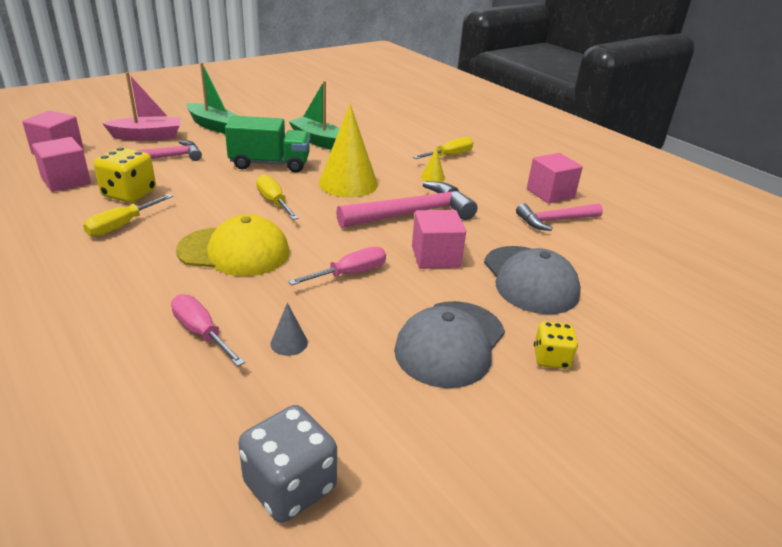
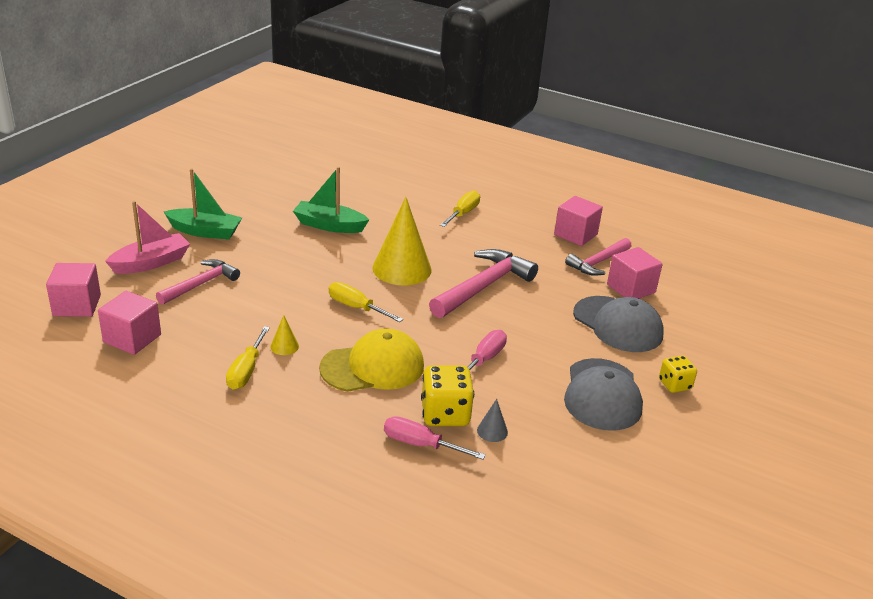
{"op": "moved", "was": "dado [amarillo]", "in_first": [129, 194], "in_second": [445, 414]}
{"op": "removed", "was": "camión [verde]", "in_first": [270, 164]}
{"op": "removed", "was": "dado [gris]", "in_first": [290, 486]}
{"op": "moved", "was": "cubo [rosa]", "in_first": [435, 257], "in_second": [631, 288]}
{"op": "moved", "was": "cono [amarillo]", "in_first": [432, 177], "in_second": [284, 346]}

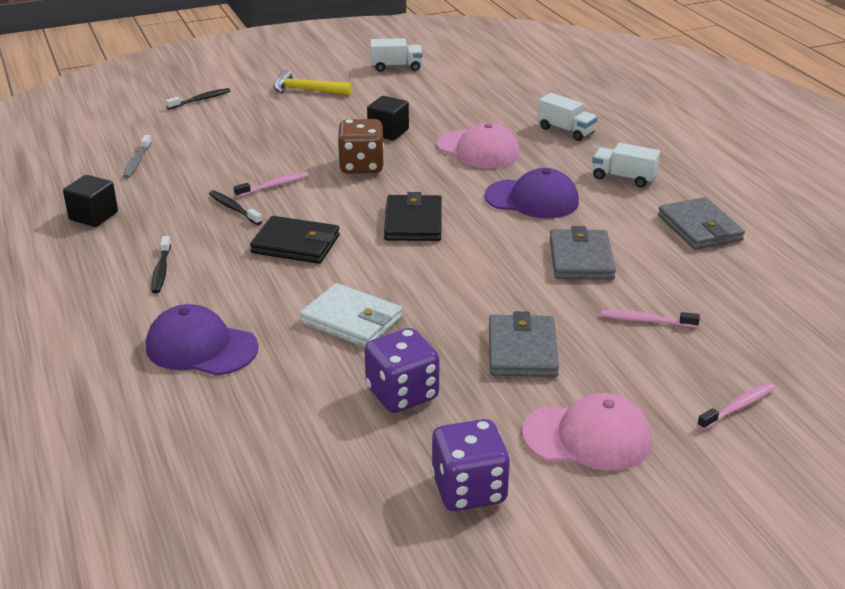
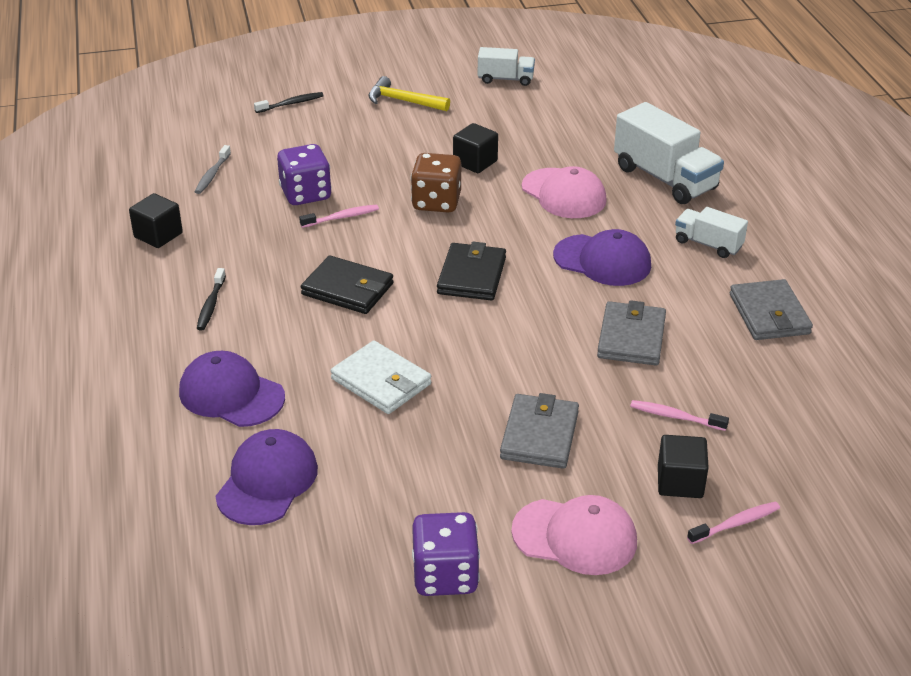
{"op": "removed", "was": "cepillo de dientes [negro]", "in_first": [234, 208]}
{"op": "moved", "was": "dado [morado]", "in_first": [402, 394], "in_second": [306, 194]}
{"op": "resized", "was": "camión [blanco]", "in_first": [566, 131], "in_second": [665, 178], "ratio": 1.77}
{"op": "added", "now": "gorra [morado]", "in_second": [267, 481]}
{"op": "added", "now": "cubo [negro]", "in_second": [680, 482]}

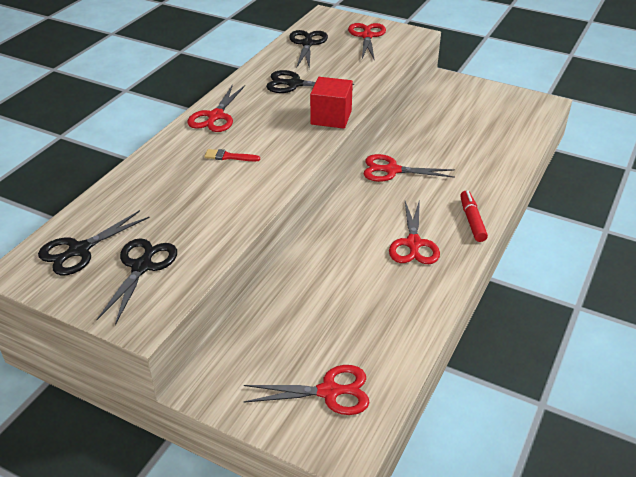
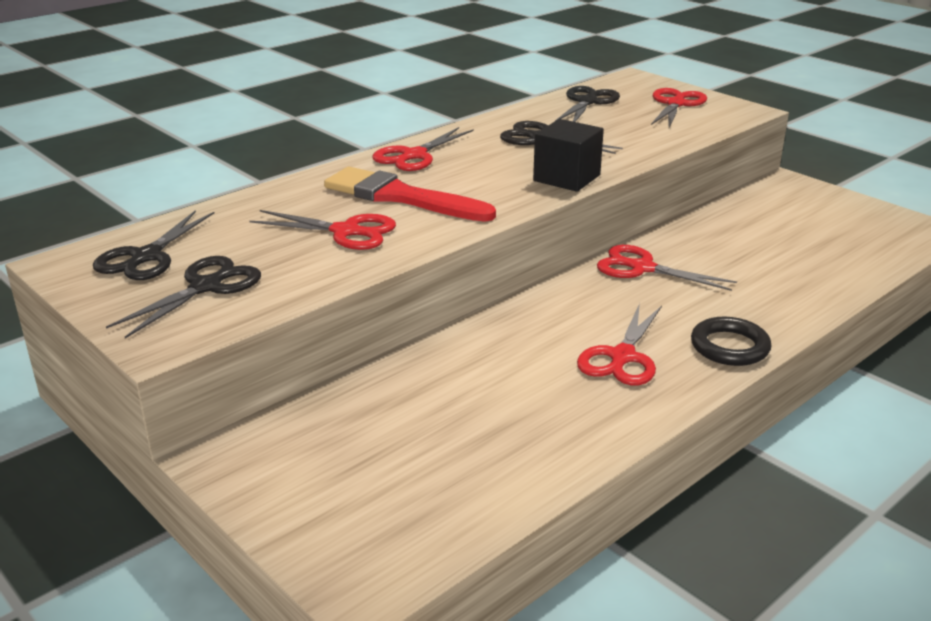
{"op": "turned", "was": "tijeras [negro]", "in_first": [79, 250], "in_second": [146, 257], "clockwise": -45}
{"op": "resized", "was": "pincel [rojo]", "in_first": [229, 157], "in_second": [400, 197], "ratio": 2.39}
{"op": "moved", "was": "tijeras [rojo]", "in_first": [329, 392], "in_second": [346, 232]}
{"op": "recoloured", "was": "cubo [rojo]", "now": "cubo [negro]", "in_first": [331, 117], "in_second": [566, 178]}
{"op": "replaced", "was": "rotulador [rojo]", "now": "anillo [negro]", "in_first": [472, 221], "in_second": [729, 347]}

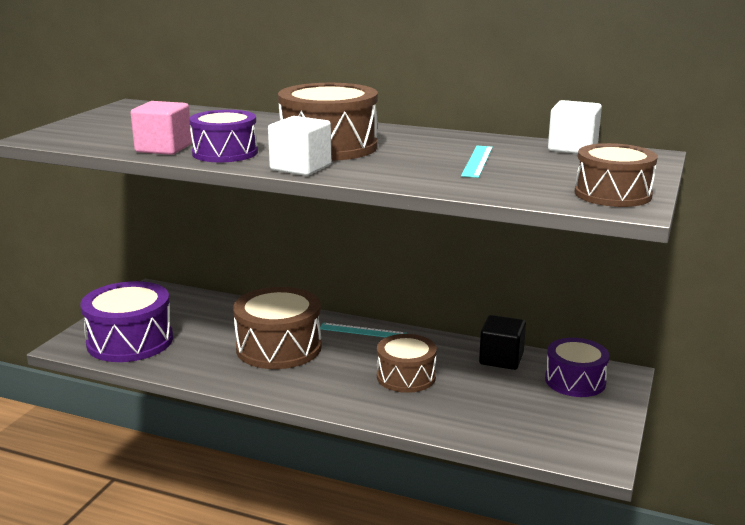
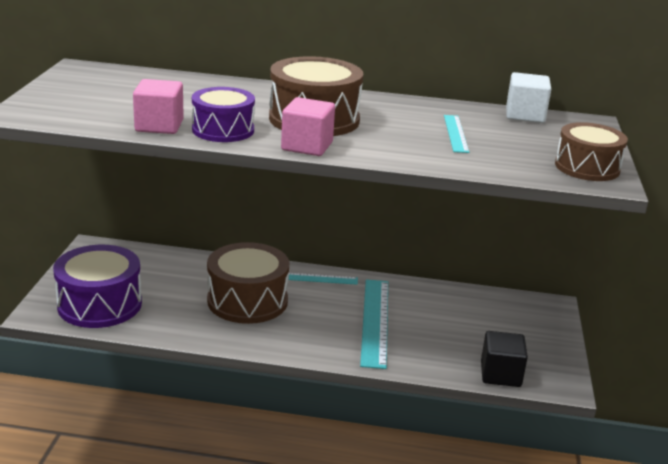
{"op": "recoloured", "was": "cubo [blanco]", "now": "cubo [rosa]", "in_first": [300, 168], "in_second": [307, 146]}
{"op": "replaced", "was": "tambor [marrón]", "now": "regla [turquesa]", "in_first": [406, 377], "in_second": [375, 321]}
{"op": "moved", "was": "cubo [negro]", "in_first": [501, 359], "in_second": [500, 374]}
{"op": "removed", "was": "tambor [morado]", "in_first": [575, 381]}

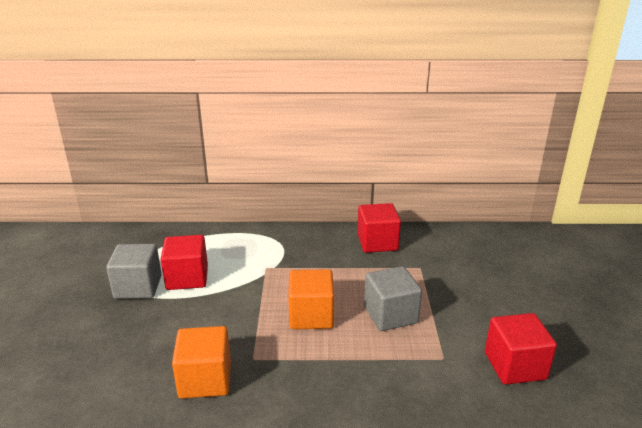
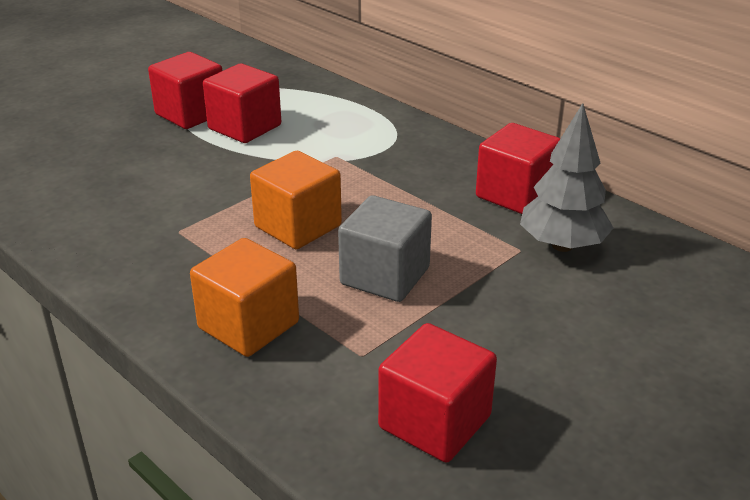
{"op": "recoloured", "was": "cubo [gris]", "now": "cubo [rojo]", "in_first": [138, 287], "in_second": [191, 114]}
{"op": "moved", "was": "cubo [naranja]", "in_first": [205, 379], "in_second": [248, 325]}
{"op": "added", "now": "árbol [gris]", "in_second": [562, 245]}

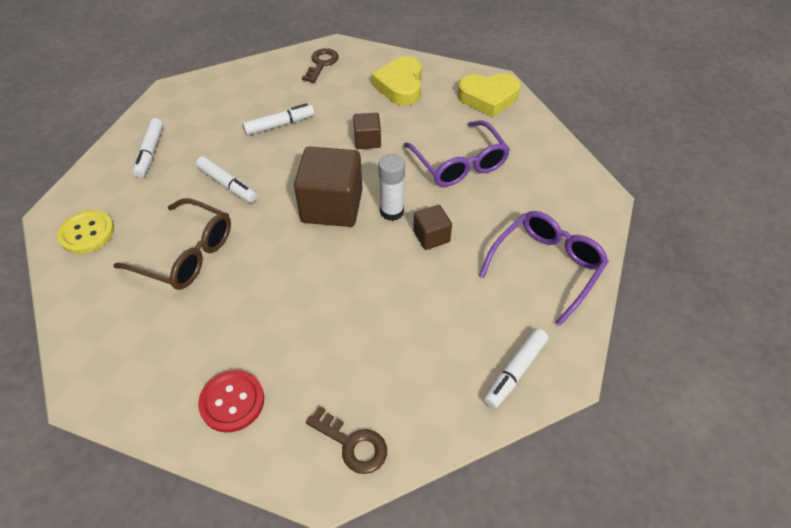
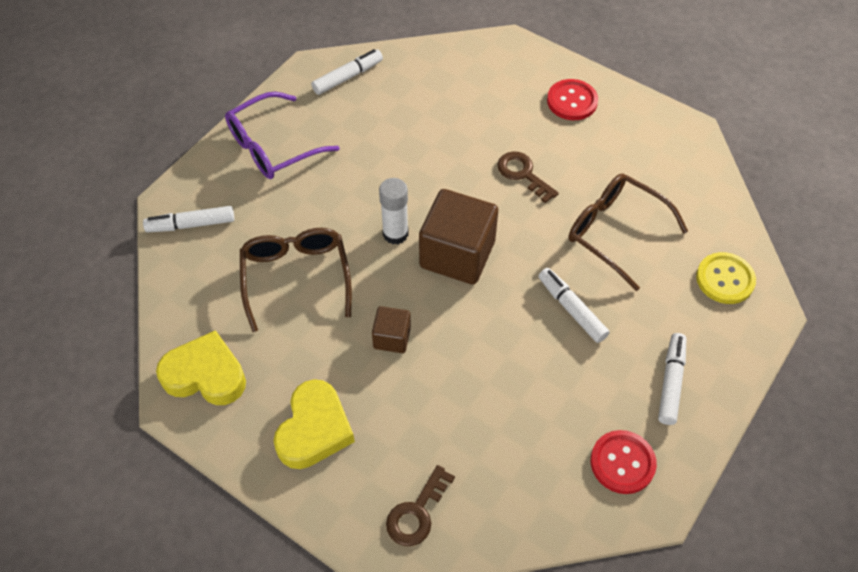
{"op": "moved", "was": "rotulador [blanco]", "in_first": [279, 125], "in_second": [191, 225]}
{"op": "moved", "was": "llave [marrón]", "in_first": [352, 444], "in_second": [523, 174]}
{"op": "recoloured", "was": "gafas [morado]", "now": "gafas [marrón]", "in_first": [459, 164], "in_second": [296, 277]}
{"op": "removed", "was": "cubo [marrón]", "in_first": [431, 236]}
{"op": "added", "now": "botón [rojo]", "in_second": [622, 463]}

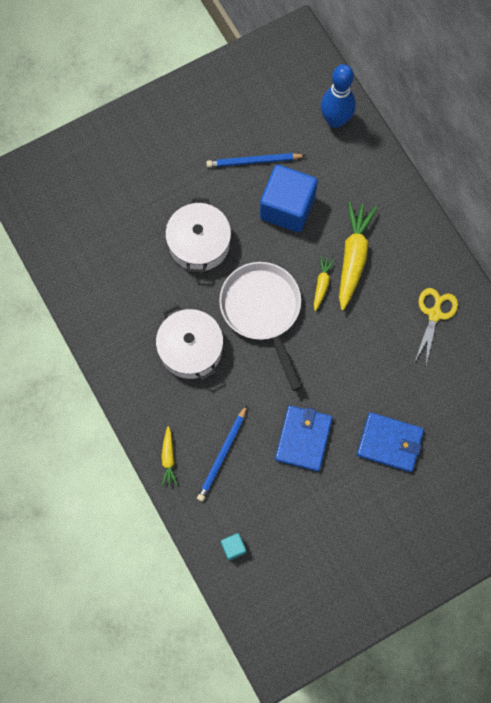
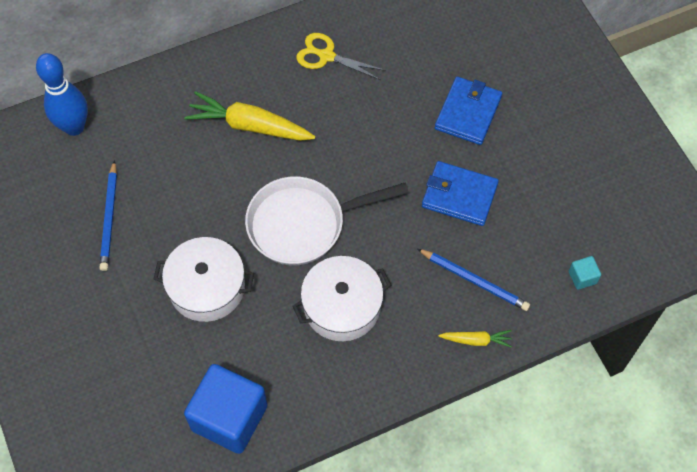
{"op": "moved", "was": "cubo [azul]", "in_first": [287, 208], "in_second": [229, 417]}
{"op": "removed", "was": "zanahoria [amarillo]", "in_first": [322, 284]}

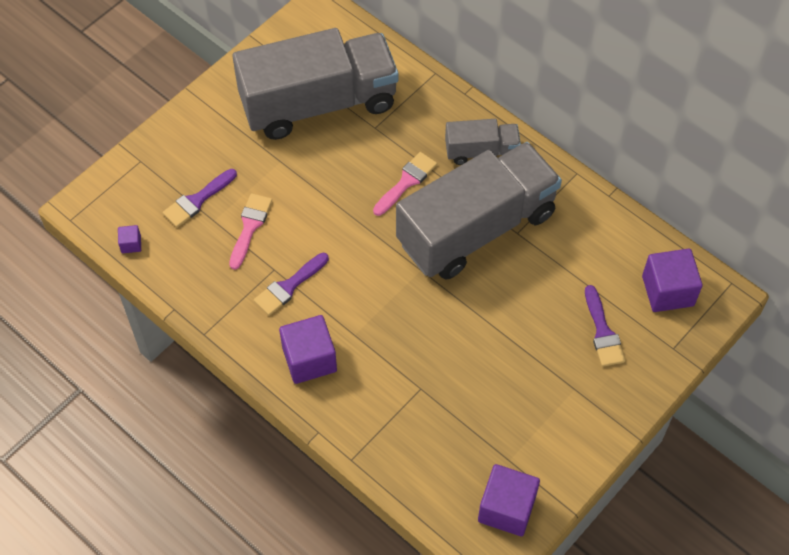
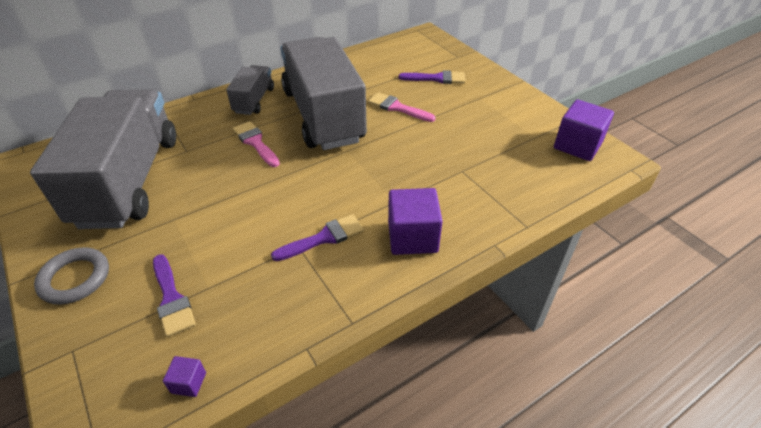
{"op": "moved", "was": "pincel [rosa]", "in_first": [250, 227], "in_second": [397, 108]}
{"op": "turned", "was": "pincel [morado]", "in_first": [289, 286], "in_second": [324, 238], "clockwise": -90}
{"op": "removed", "was": "cubo [morado]", "in_first": [667, 291]}
{"op": "added", "now": "anillo [gris]", "in_second": [75, 278]}

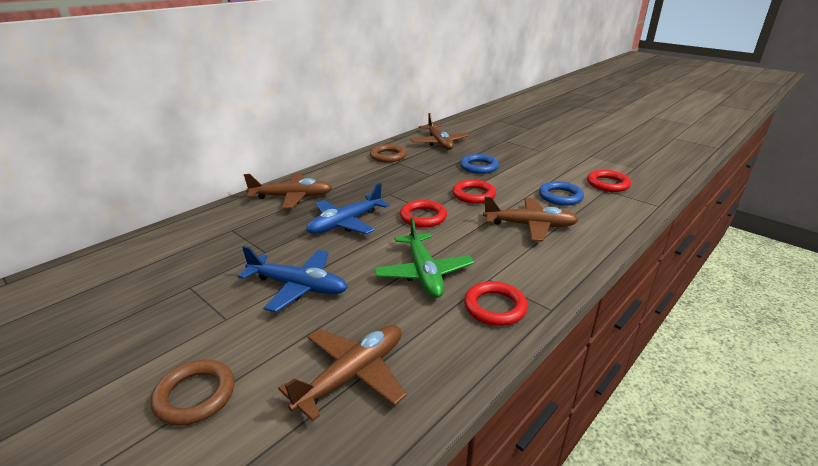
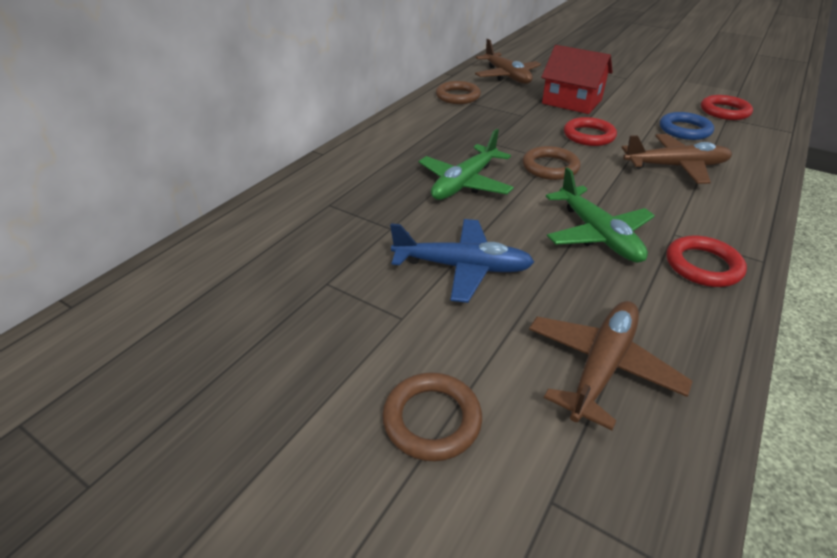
{"op": "removed", "was": "avión [marrón]", "in_first": [291, 197]}
{"op": "recoloured", "was": "avión [azul]", "now": "avión [verde]", "in_first": [345, 223], "in_second": [464, 183]}
{"op": "recoloured", "was": "anillo [rojo]", "now": "anillo [marrón]", "in_first": [423, 217], "in_second": [550, 167]}
{"op": "replaced", "was": "anillo [azul]", "now": "casa [rojo]", "in_first": [479, 167], "in_second": [571, 102]}

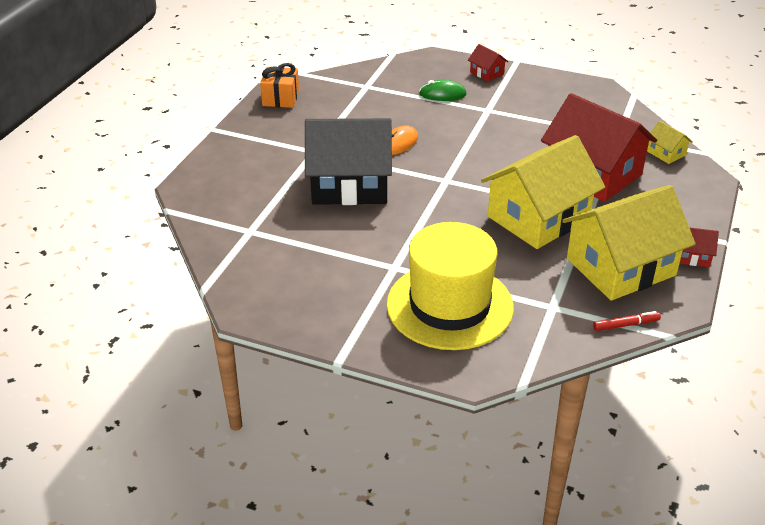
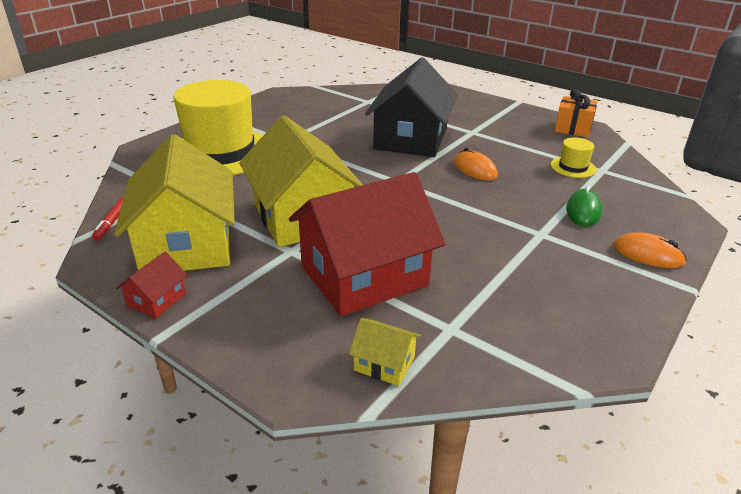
{"op": "replaced", "was": "casa [rojo]", "now": "ratón [naranja]", "in_first": [487, 73], "in_second": [648, 254]}
{"op": "turned", "was": "casa [amarillo]", "in_first": [666, 153], "in_second": [384, 363], "clockwise": 45}
{"op": "added", "now": "sombrero [amarillo]", "in_second": [573, 167]}

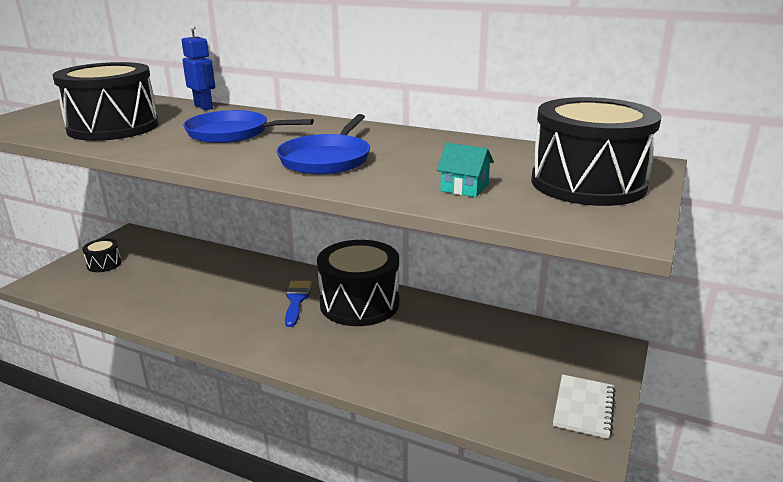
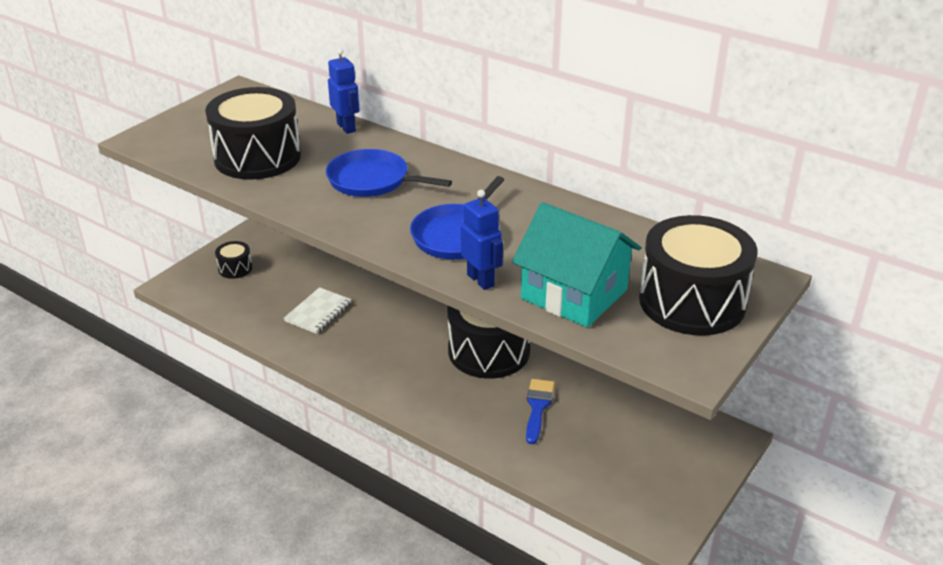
{"op": "moved", "was": "pincel [azul]", "in_first": [296, 300], "in_second": [538, 407]}
{"op": "resized", "was": "casa [turquesa]", "in_first": [464, 188], "in_second": [574, 294], "ratio": 2.25}
{"op": "moved", "was": "cuaderno [blanco]", "in_first": [583, 407], "in_second": [318, 312]}
{"op": "added", "now": "robot [azul]", "in_second": [481, 280]}

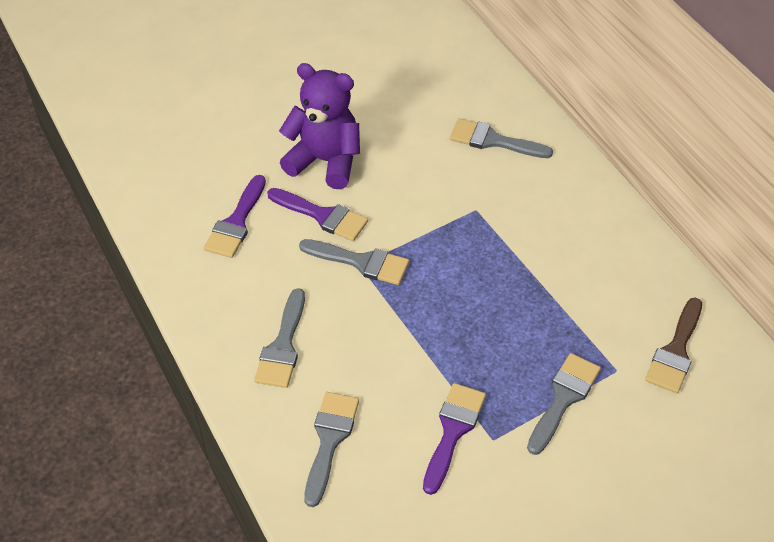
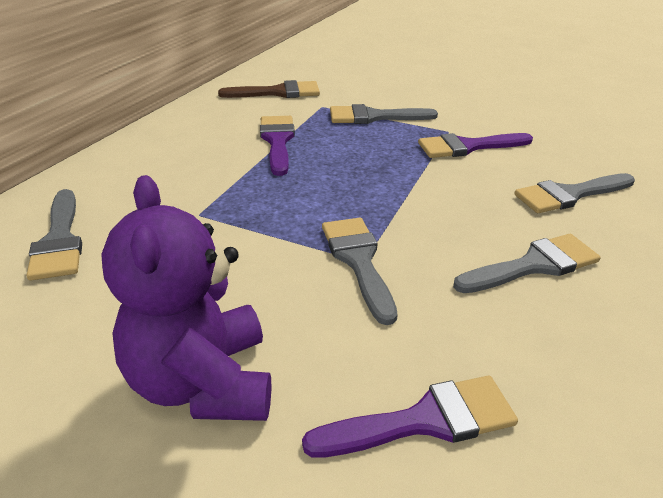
{"op": "moved", "was": "pincel [morado]", "in_first": [323, 216], "in_second": [277, 141]}

